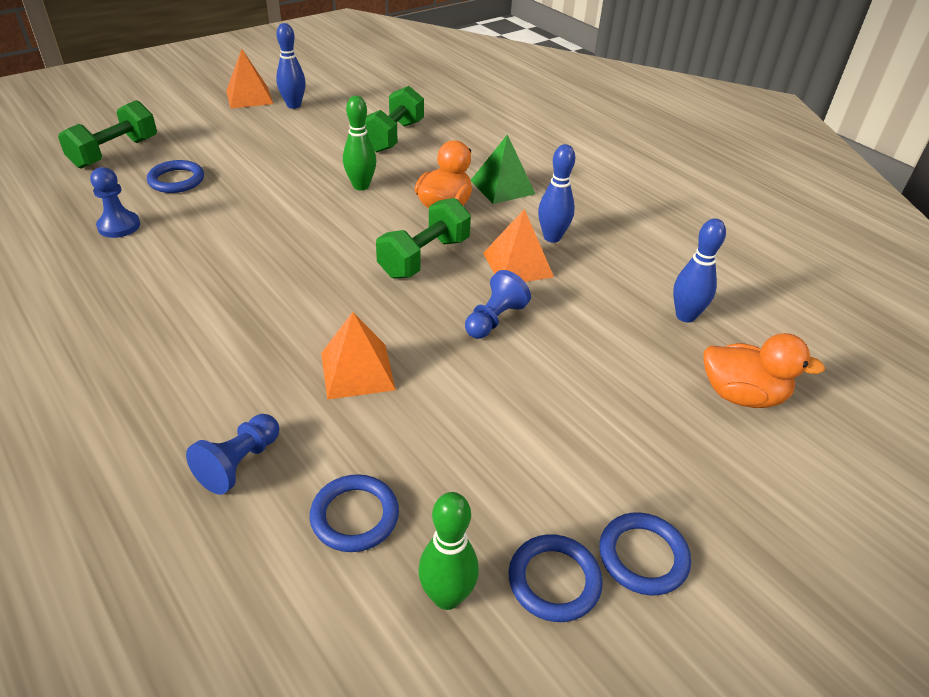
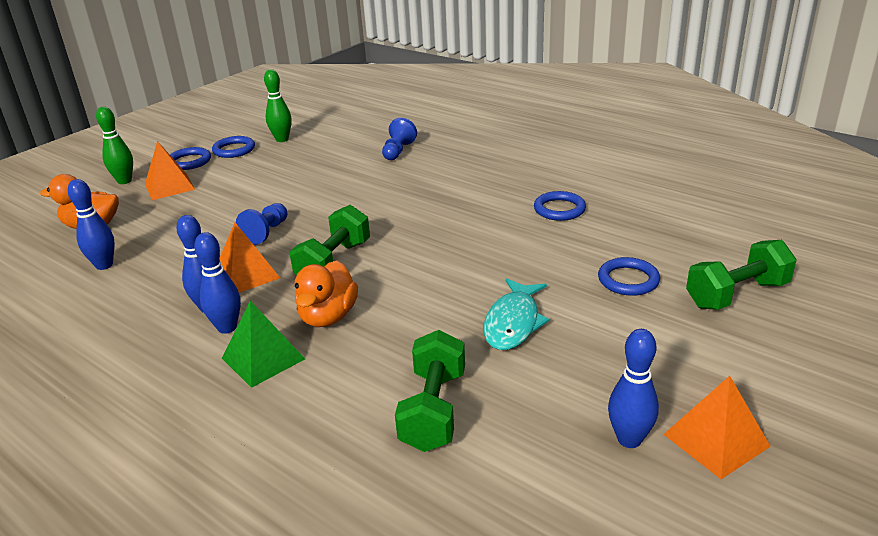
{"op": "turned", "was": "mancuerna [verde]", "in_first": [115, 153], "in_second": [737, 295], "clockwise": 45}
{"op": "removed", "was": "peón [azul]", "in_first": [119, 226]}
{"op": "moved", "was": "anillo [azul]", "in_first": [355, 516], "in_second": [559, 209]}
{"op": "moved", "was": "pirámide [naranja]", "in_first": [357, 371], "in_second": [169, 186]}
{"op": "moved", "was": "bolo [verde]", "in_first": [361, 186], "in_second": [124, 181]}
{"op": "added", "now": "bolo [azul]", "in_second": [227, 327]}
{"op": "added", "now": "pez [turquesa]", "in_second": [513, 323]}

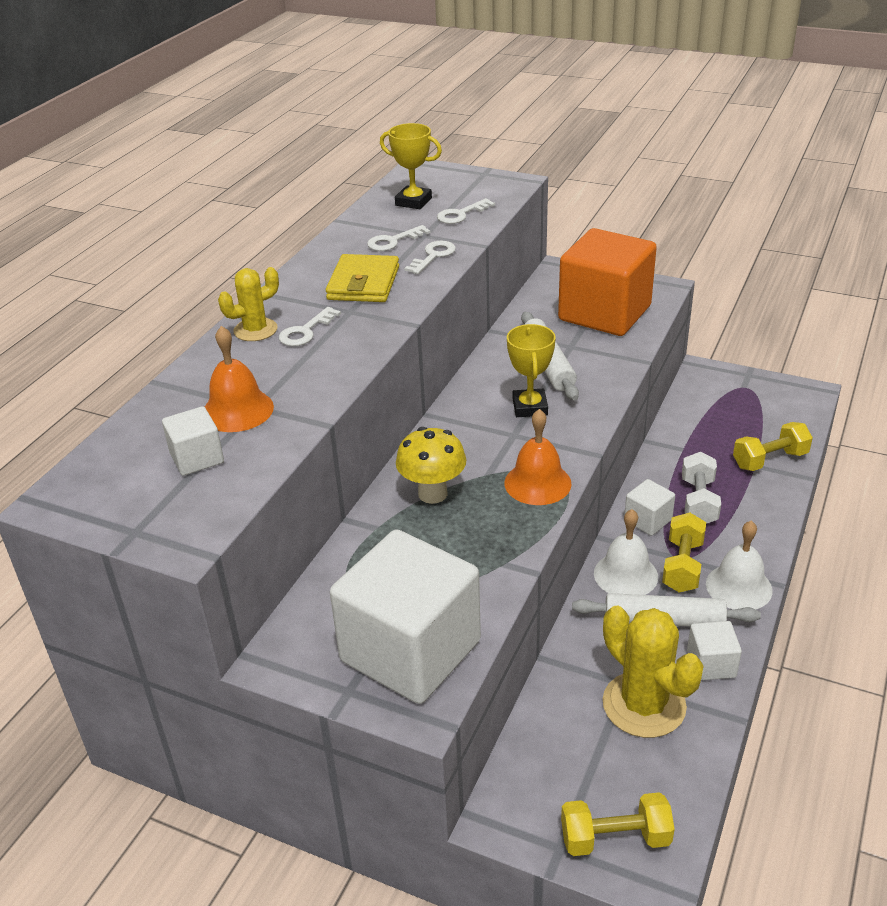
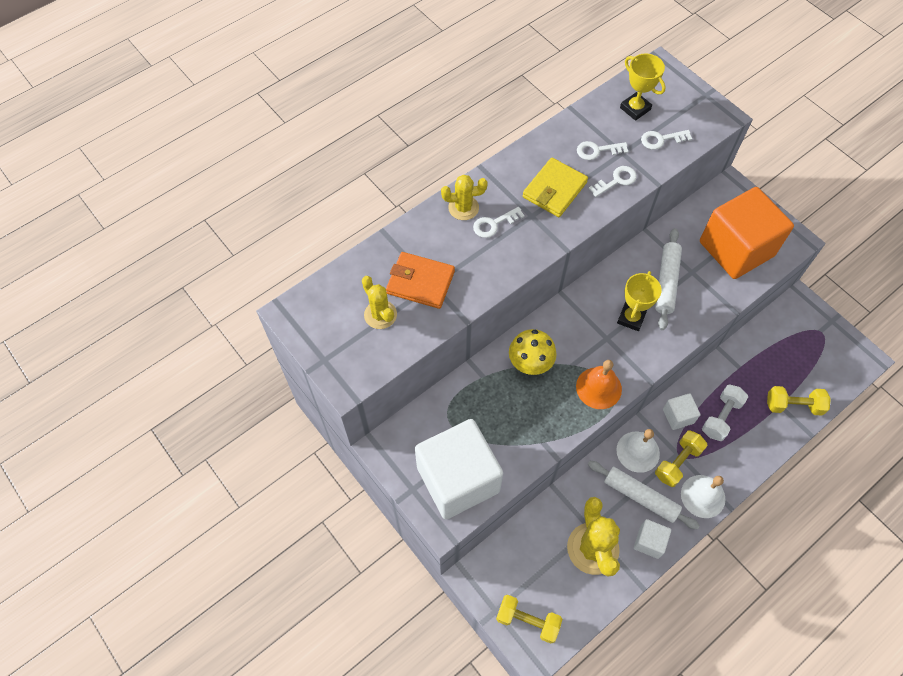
{"op": "replaced", "was": "cubo [blanco]", "now": "cactus [amarillo]", "in_first": [197, 458], "in_second": [380, 315]}
{"op": "replaced", "was": "campana [naranja]", "now": "cartera [naranja]", "in_first": [237, 410], "in_second": [420, 282]}

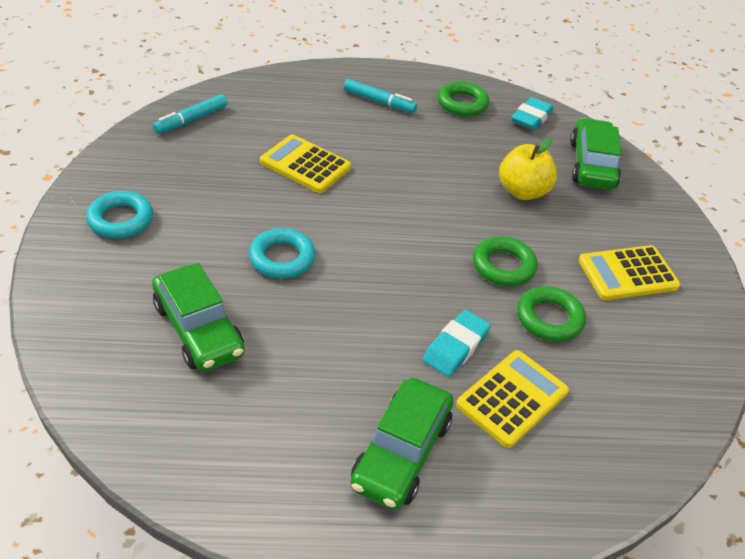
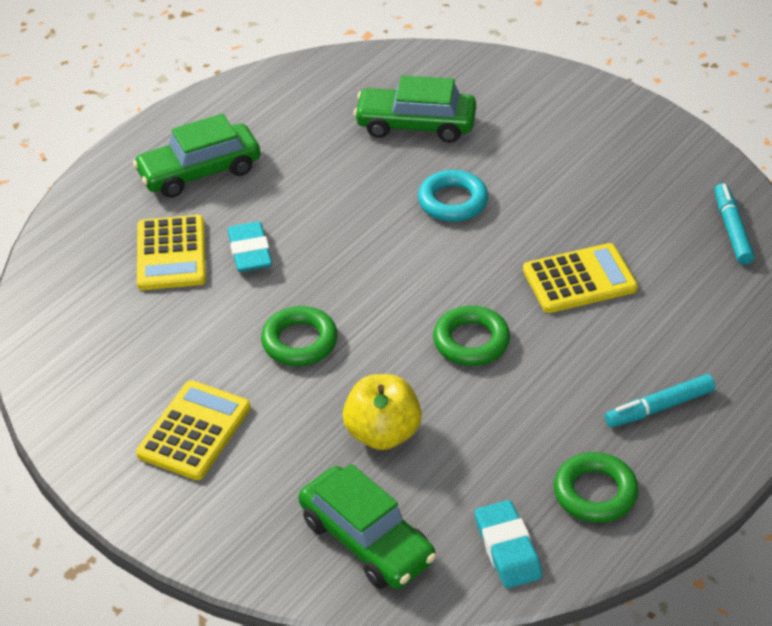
{"op": "removed", "was": "anillo [turquesa]", "in_first": [121, 219]}
{"op": "turned", "was": "coche [verde]", "in_first": [401, 453], "in_second": [199, 172], "clockwise": -90}
{"op": "moved", "was": "anillo [verde]", "in_first": [549, 318], "in_second": [471, 341]}

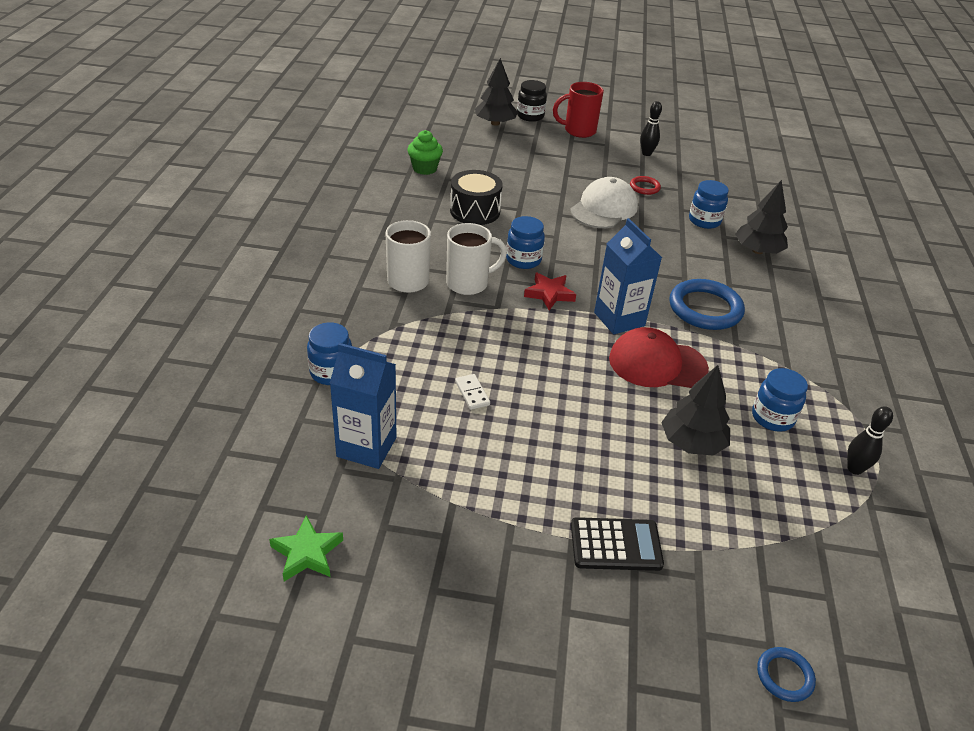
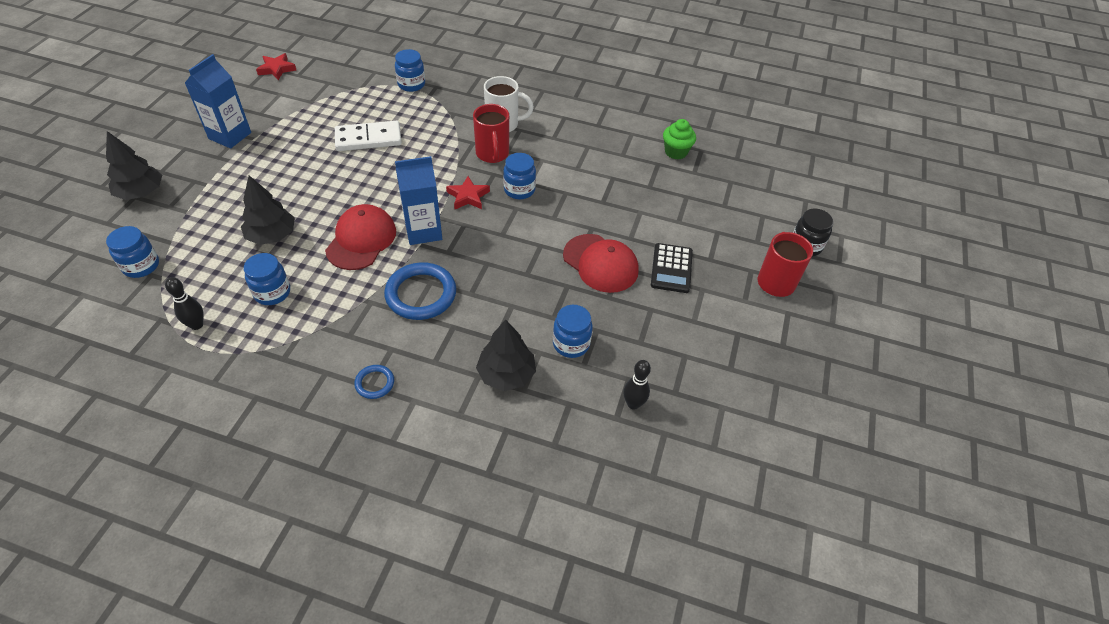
{"op": "recoloured", "was": "estrella [verde]", "now": "estrella [rojo]", "in_first": [307, 553], "in_second": [277, 69]}
{"op": "moved", "was": "cartón de leche [azul]", "in_first": [366, 447], "in_second": [230, 136]}
{"op": "recoloured", "was": "taza [blanco]", "now": "taza [rojo]", "in_first": [469, 283], "in_second": [492, 154]}
{"op": "removed", "was": "tambor [negro]", "in_first": [475, 211]}
{"op": "resized", "was": "ficha de dominó [blanco]", "in_first": [472, 393], "in_second": [368, 139], "ratio": 2.13}
{"op": "moved", "was": "árbol [negro]", "in_first": [495, 123], "in_second": [141, 193]}
{"op": "recoloured", "was": "gorra [blanco]", "now": "gorra [rojo]", "in_first": [604, 208], "in_second": [600, 263]}
{"op": "moved", "was": "calculadora [negro]", "in_first": [615, 545], "in_second": [671, 268]}
{"op": "removed", "was": "anillo [rojo]", "in_first": [644, 187]}
{"op": "moved", "was": "bolo [negro]", "in_first": [646, 153], "in_second": [633, 404]}
{"op": "moved", "was": "anillo [azul]", "in_first": [784, 676], "in_second": [374, 383]}
{"op": "added", "now": "tarro [azul]", "in_second": [141, 266]}

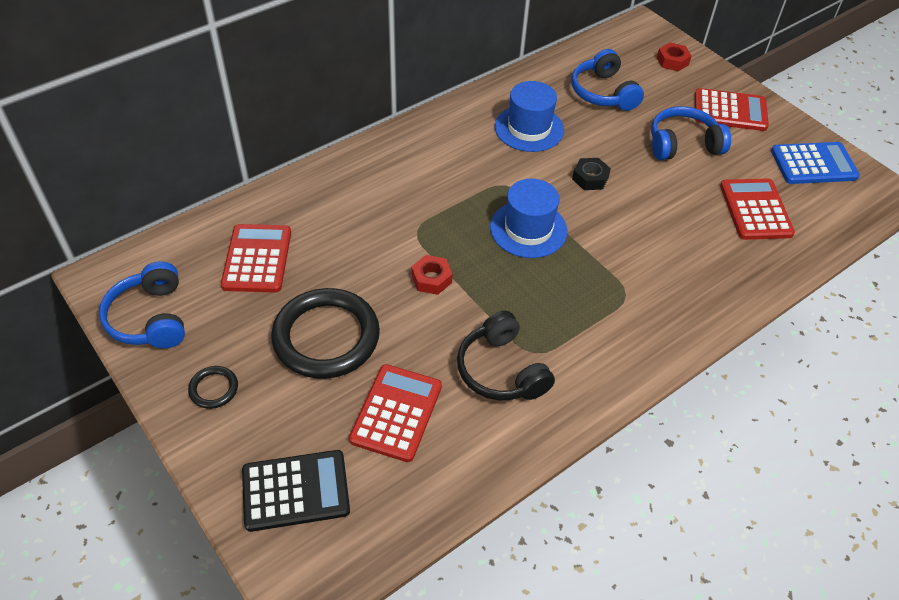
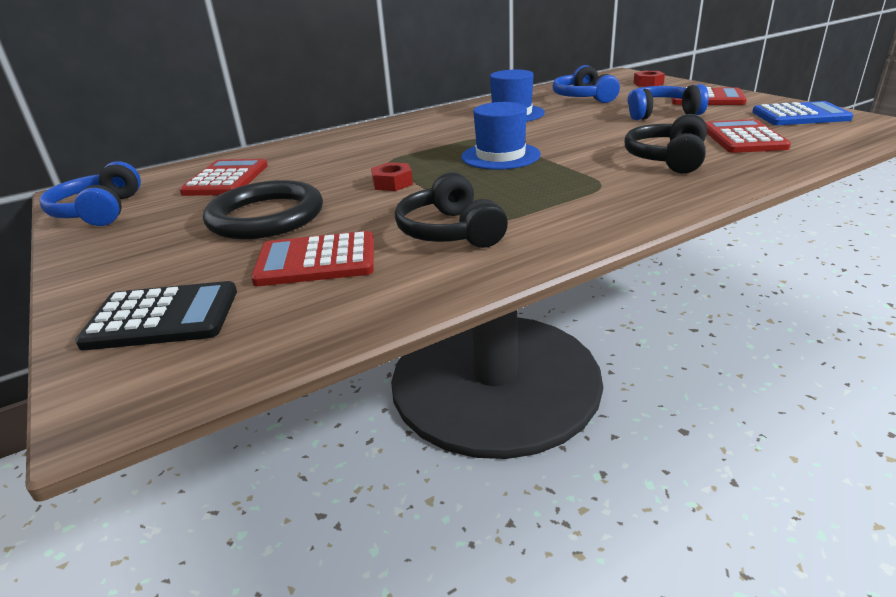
{"op": "removed", "was": "anillo [negro]", "in_first": [214, 389]}
{"op": "turned", "was": "calculadora [rojo]", "in_first": [396, 413], "in_second": [316, 261], "clockwise": -120}
{"op": "removed", "was": "tuerca [negro]", "in_first": [590, 178]}
{"op": "added", "now": "auriculares [negro]", "in_second": [667, 159]}

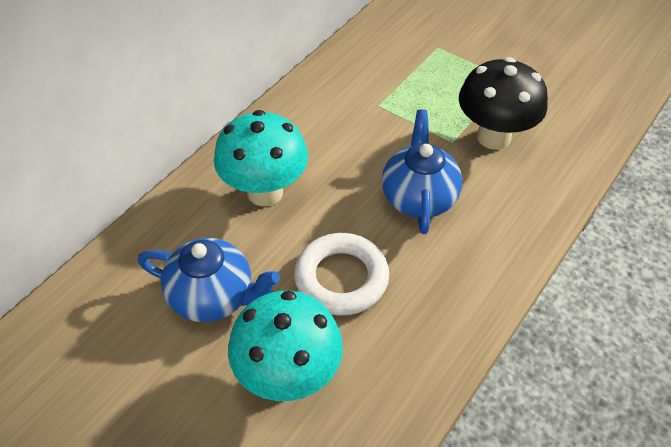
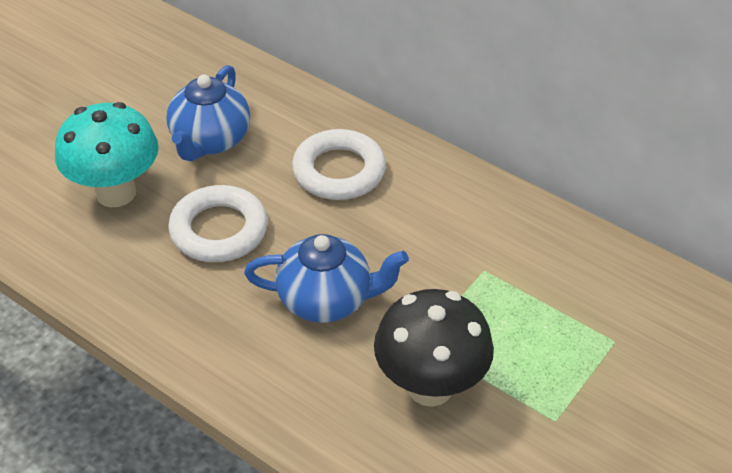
{"op": "replaced", "was": "seta [turquesa]", "now": "anillo [blanco]", "in_first": [265, 192], "in_second": [339, 171]}

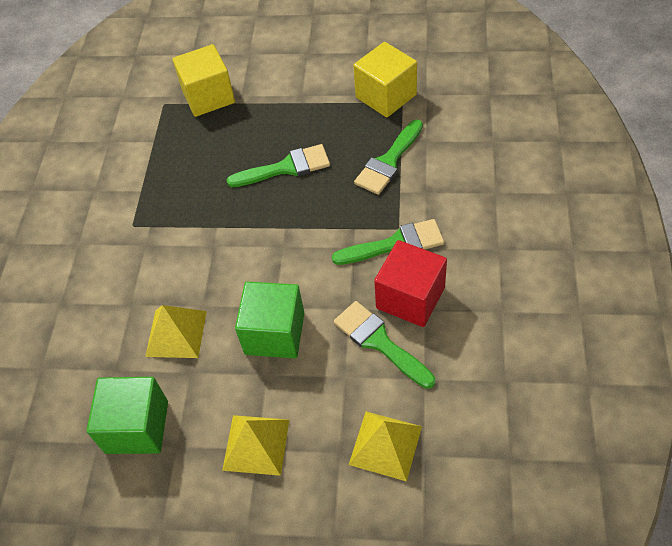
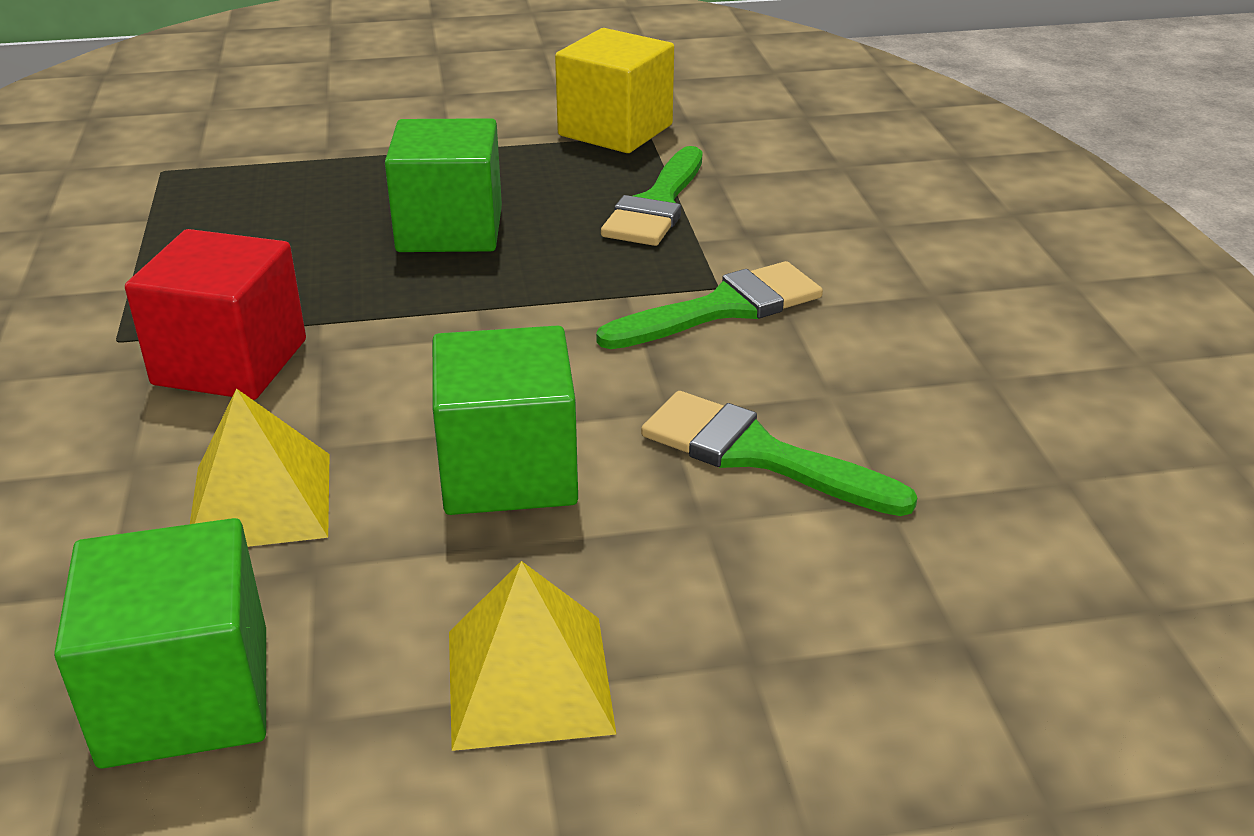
{"op": "removed", "was": "cubo [amarillo]", "in_first": [208, 96]}
{"op": "replaced", "was": "pincel [verde]", "now": "cubo [verde]", "in_first": [286, 168], "in_second": [450, 229]}
{"op": "removed", "was": "pirámide [amarillo]", "in_first": [385, 445]}
{"op": "moved", "was": "cubo [rojo]", "in_first": [410, 298], "in_second": [230, 362]}

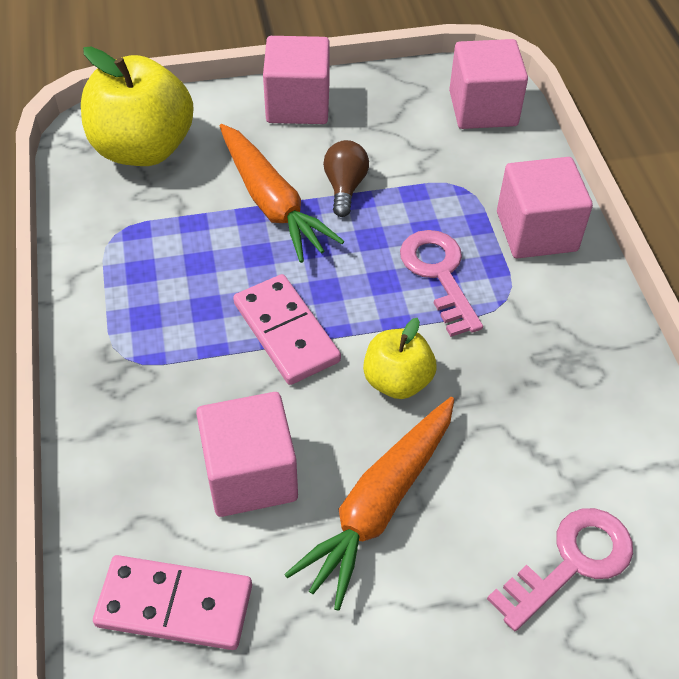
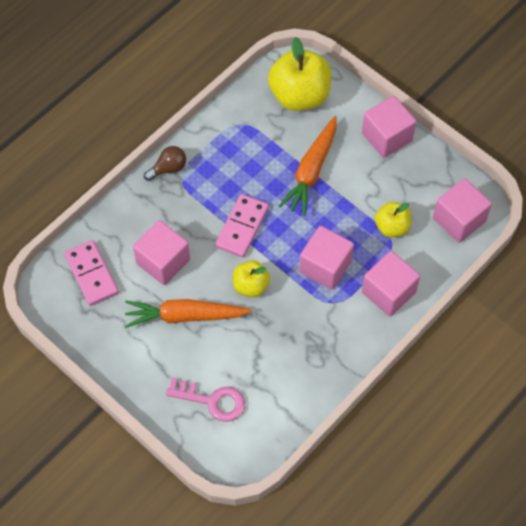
{"op": "moved", "was": "bombilla [marrón]", "in_first": [345, 187], "in_second": [168, 168]}
{"op": "replaced", "was": "llave [rosa]", "now": "cubo [rosa]", "in_first": [439, 274], "in_second": [325, 266]}
{"op": "added", "now": "manzana [amarillo]", "in_second": [392, 227]}

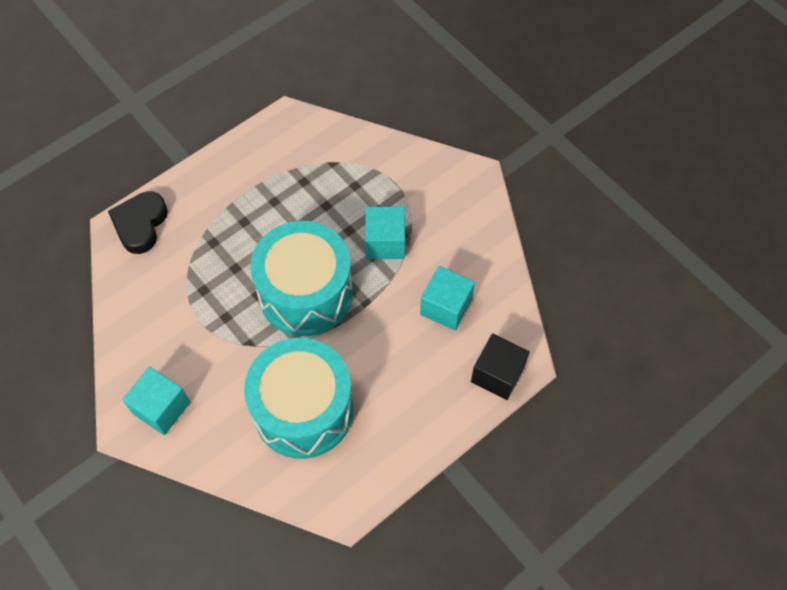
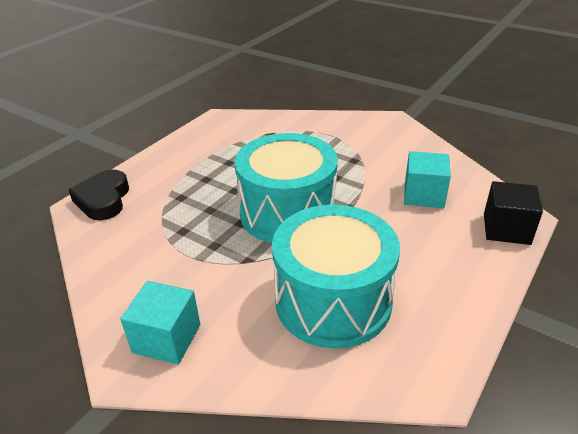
{"op": "removed", "was": "cubo [turquesa]", "in_first": [385, 242]}

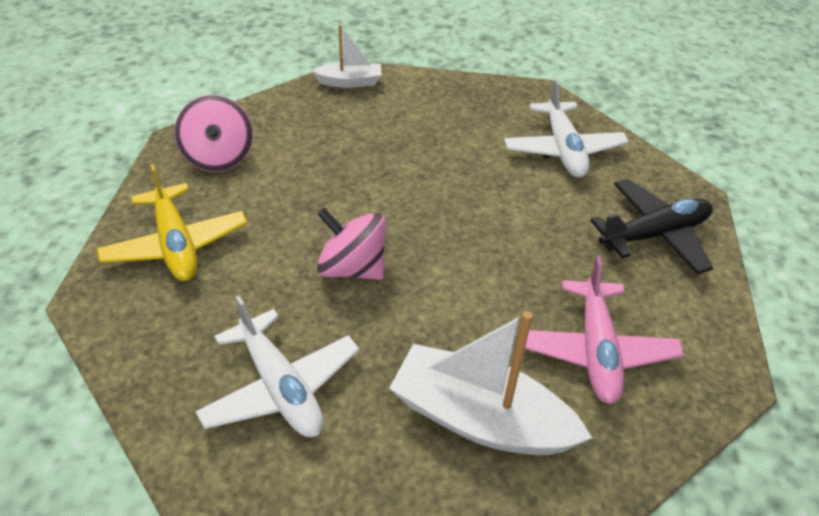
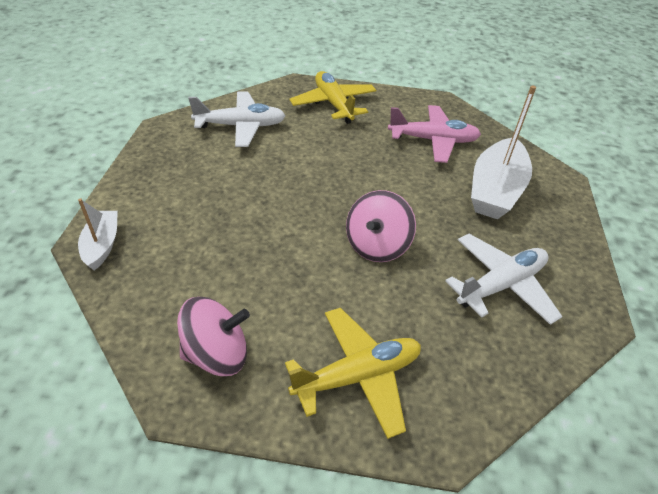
{"op": "recoloured", "was": "avión [negro]", "now": "avión [amarillo]", "in_first": [654, 235], "in_second": [333, 104]}

